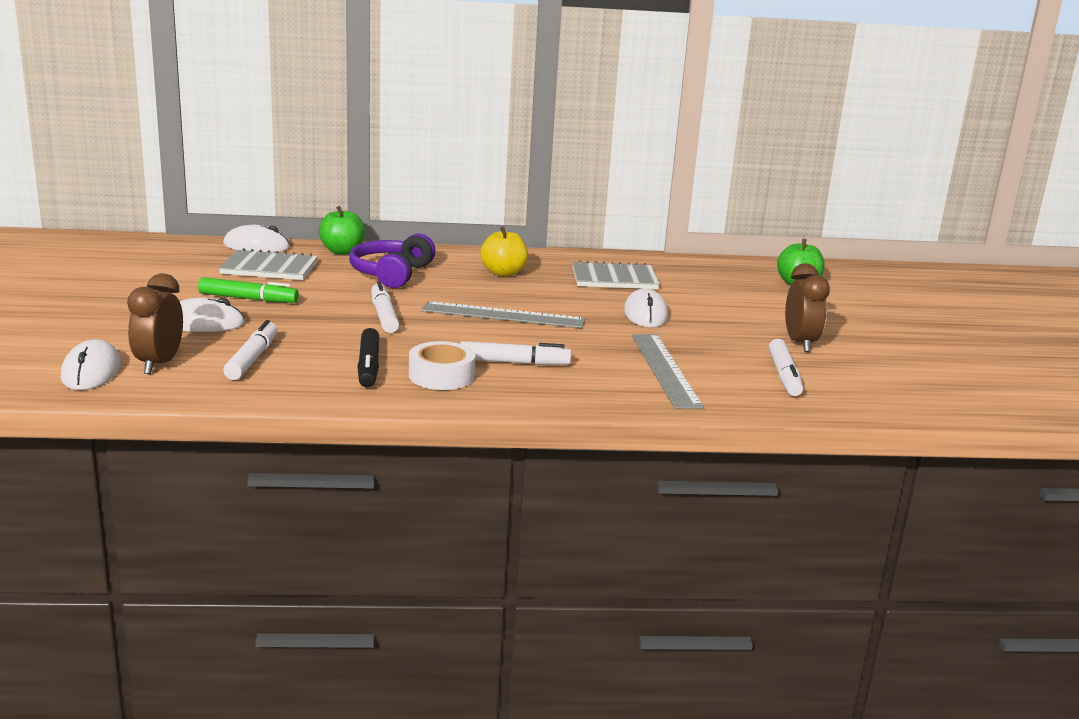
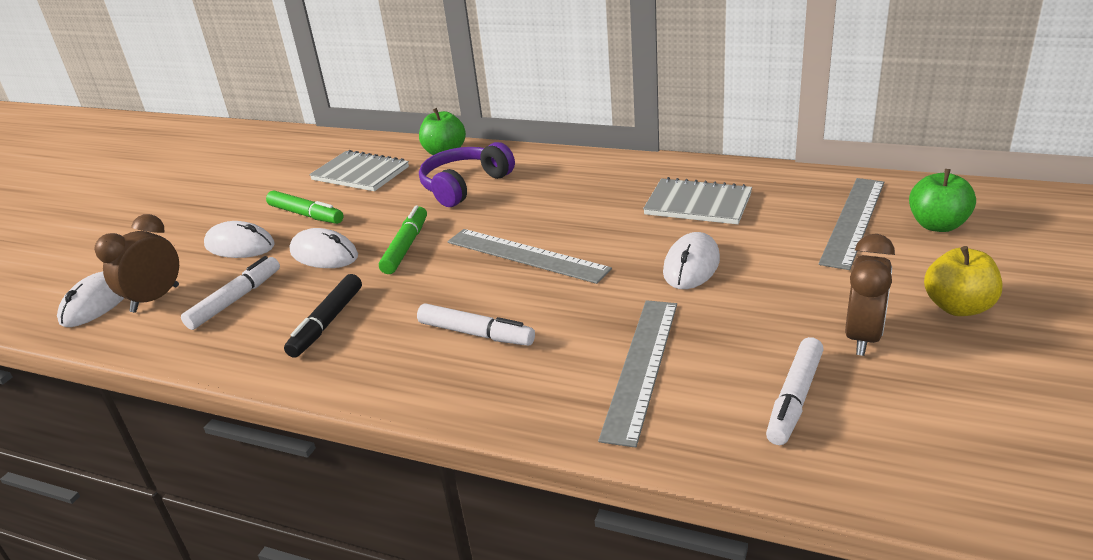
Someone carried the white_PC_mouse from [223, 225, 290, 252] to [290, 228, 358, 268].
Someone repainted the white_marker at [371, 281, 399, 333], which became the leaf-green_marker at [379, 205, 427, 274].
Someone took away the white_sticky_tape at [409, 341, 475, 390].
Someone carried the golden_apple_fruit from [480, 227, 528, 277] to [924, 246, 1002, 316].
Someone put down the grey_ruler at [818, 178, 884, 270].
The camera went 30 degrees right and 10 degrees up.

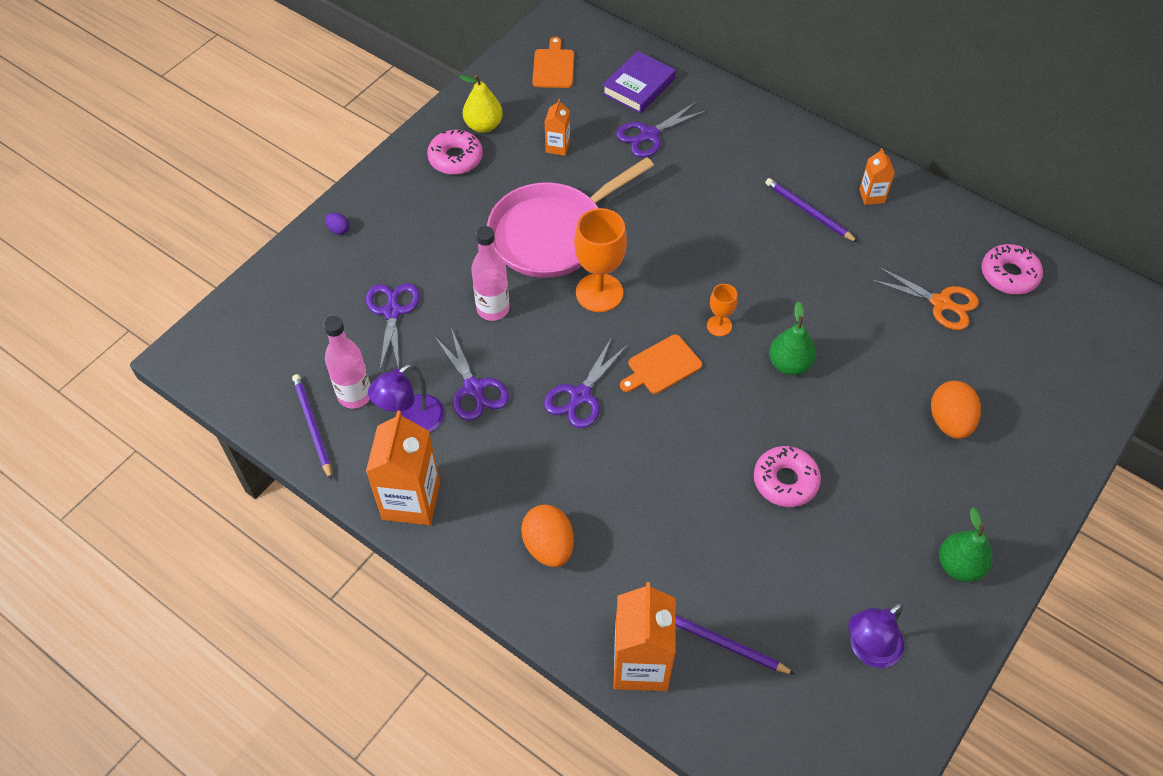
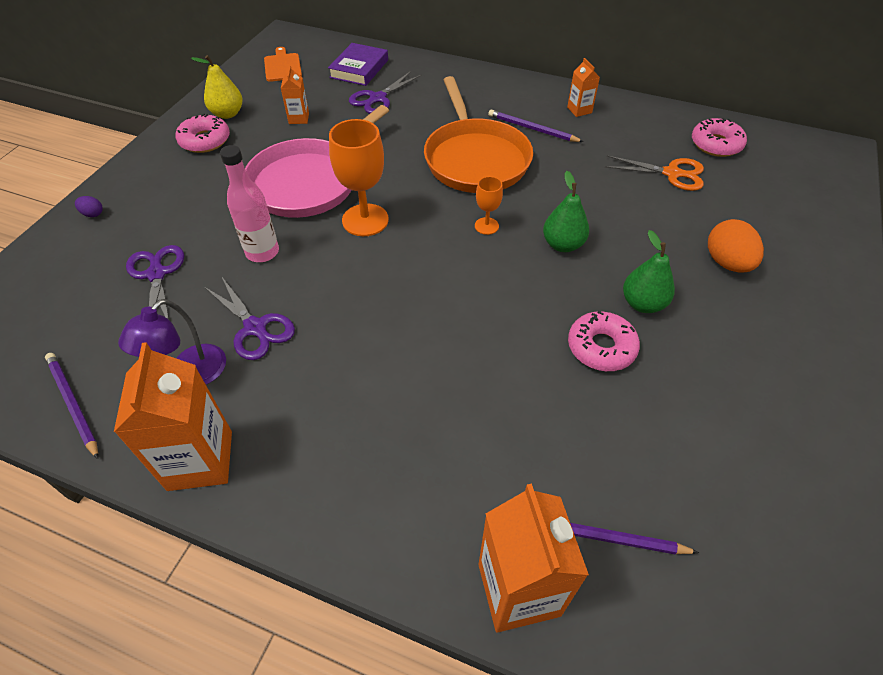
Someone took away the rose-pink_flask at [323, 316, 370, 409].
Someone took away the orange-coloured_egg_shape at [521, 504, 574, 567].
Someone took away the violet_shears at [544, 337, 628, 428].
Someone took away the orange-coloured_cutting_board at [620, 334, 702, 394].
Someone took away the violet_reading_lamp at [848, 603, 904, 668].
Someone carried the leaf-green_pear from [939, 507, 993, 582] to [623, 230, 675, 313].
Someone put down the orange-coloured_frying_pan at [424, 76, 533, 193].
The camera went 15 degrees left and 5 degrees down.

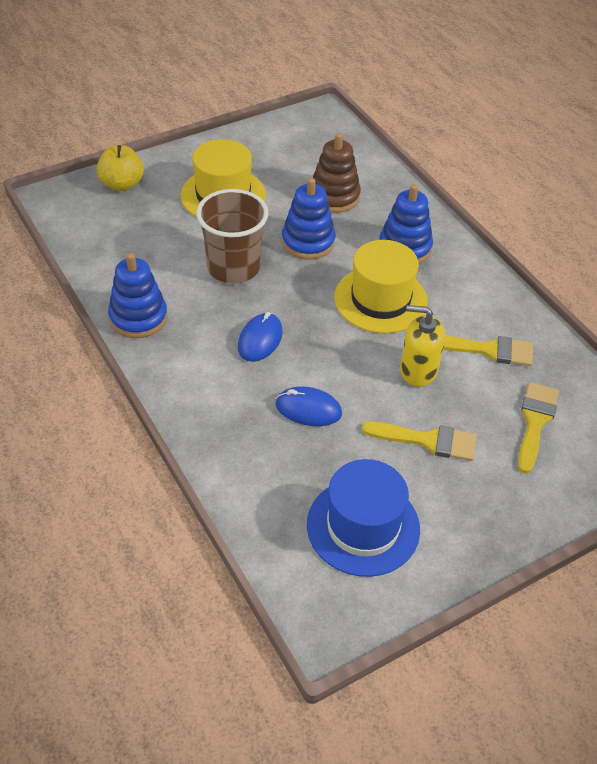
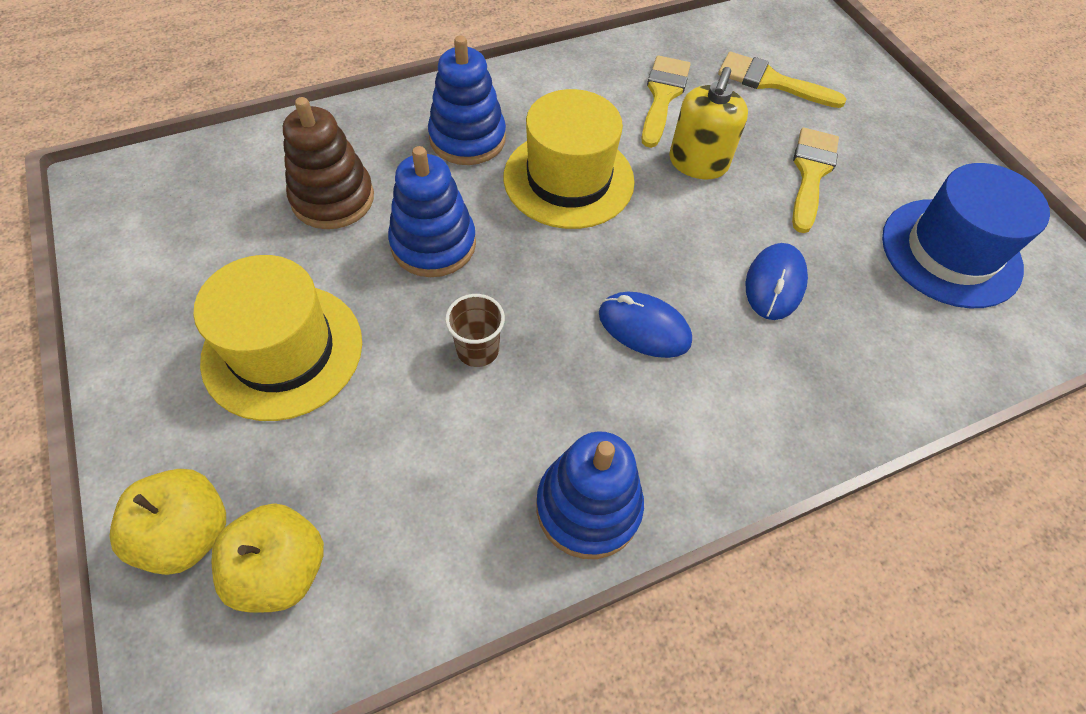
Someone scaled the dark_brown_beaker at [196, 189, 269, 284] by 0.48.
Someone put down the golden_apple_fruit at [211, 503, 324, 613].
The camera went 85 degrees left and 10 degrees up.

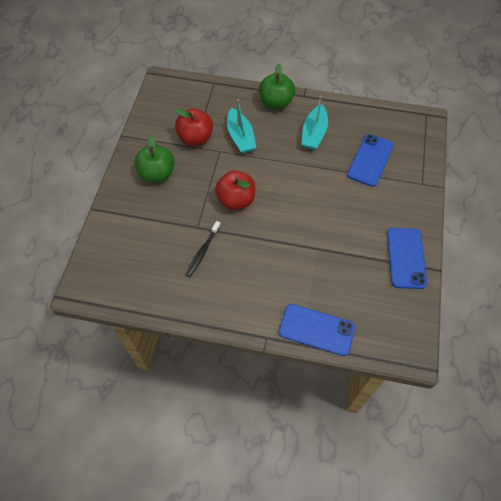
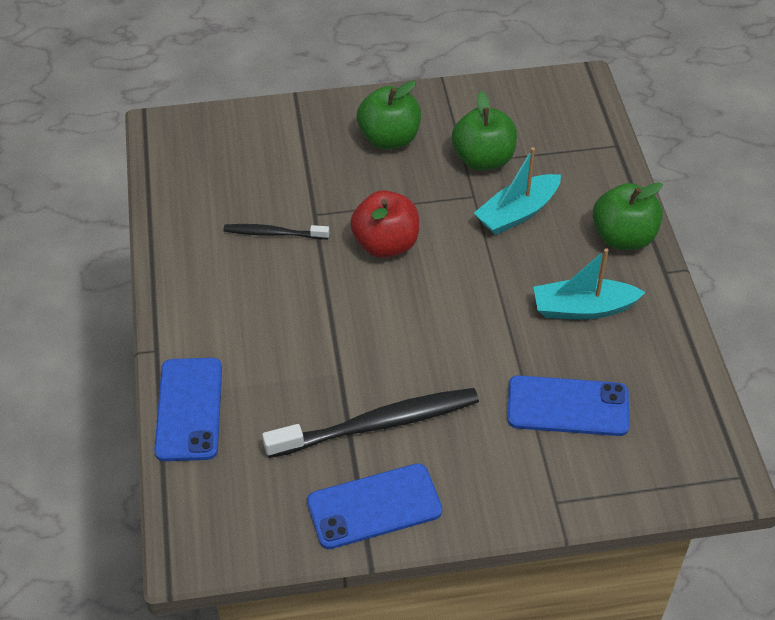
Someone repainted the scarlet_apple_fruit at [175, 108, 213, 146], which became the leaf-green_apple_fruit at [452, 91, 517, 171].
Someone put down the black_toothbrush at [262, 388, 479, 458].
The camera went 70 degrees right and 10 degrees down.

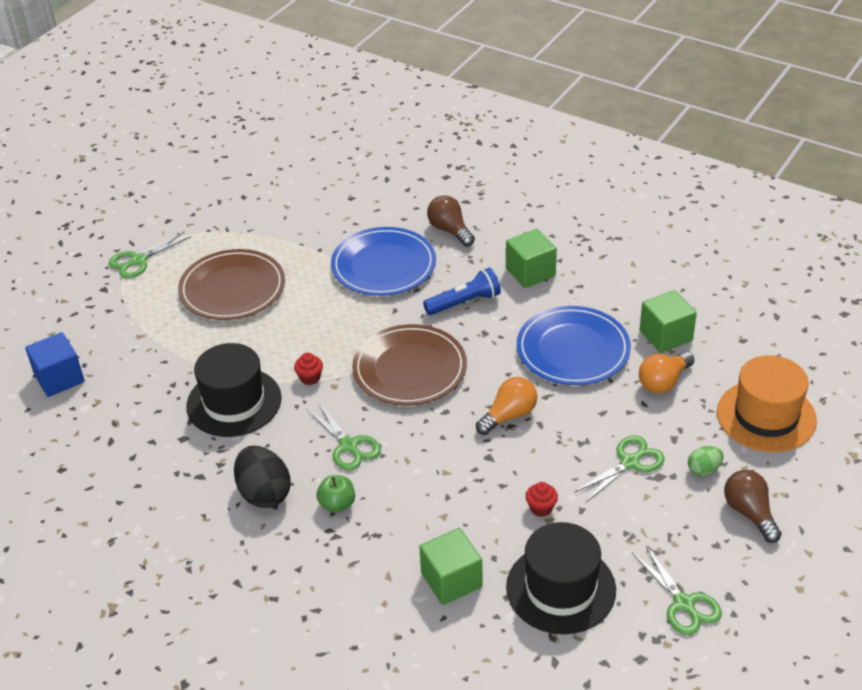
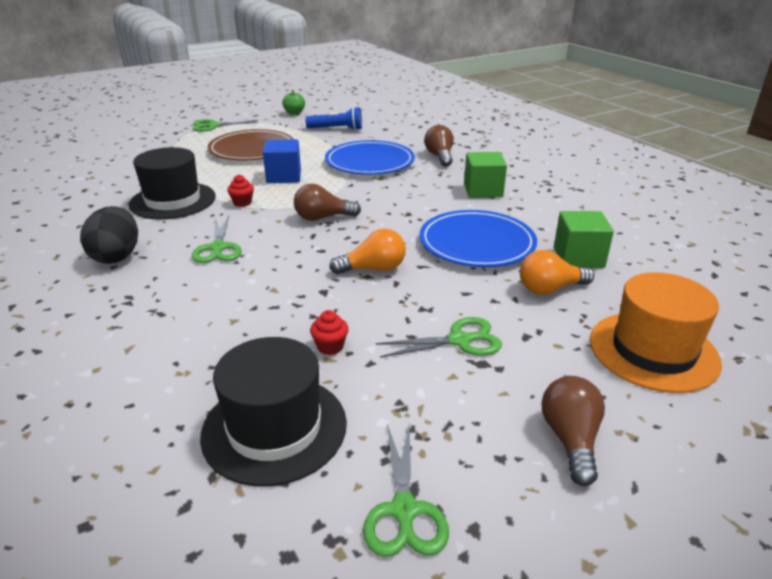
Someone carried the blue_cube from [25, 332, 84, 397] to [263, 139, 301, 183].
Someone carried the leaf-green_apple_fruit from [316, 475, 355, 513] to [282, 90, 305, 115].
Someone swapped the dark_brown_plate at [352, 324, 467, 405] for the dark_brown_lightbulb at [294, 184, 361, 221].
Someone took away the leaf-green_cube at [419, 528, 483, 605].
Someone carried the blue_pocket_torch from [423, 268, 501, 315] to [305, 107, 362, 130].
Someone took away the leaf-green_egg_shape at [688, 446, 724, 476].
The camera went 25 degrees right and 10 degrees down.

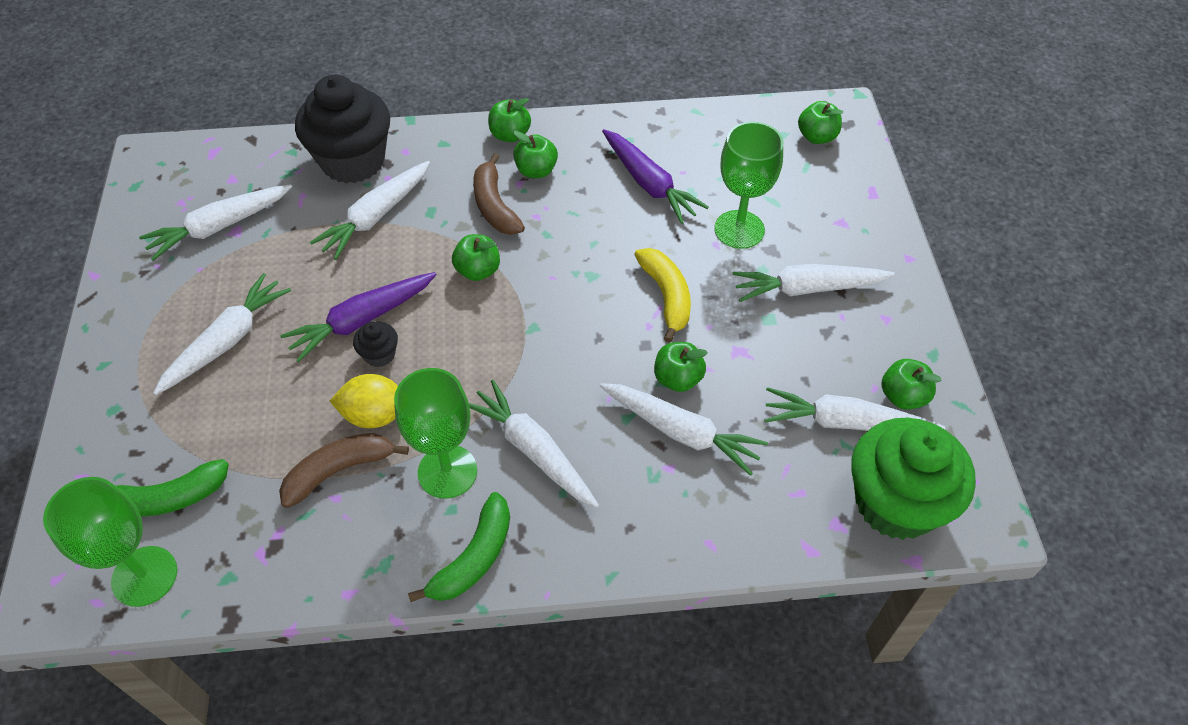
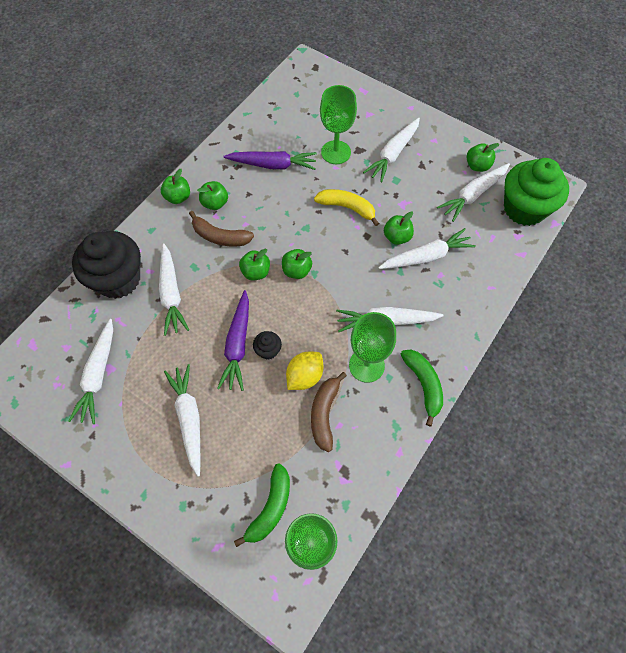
Someone carried the leaf-green_apple_fruit from [798, 101, 843, 144] to [282, 249, 312, 279].
The camera went 50 degrees left and 10 degrees up.

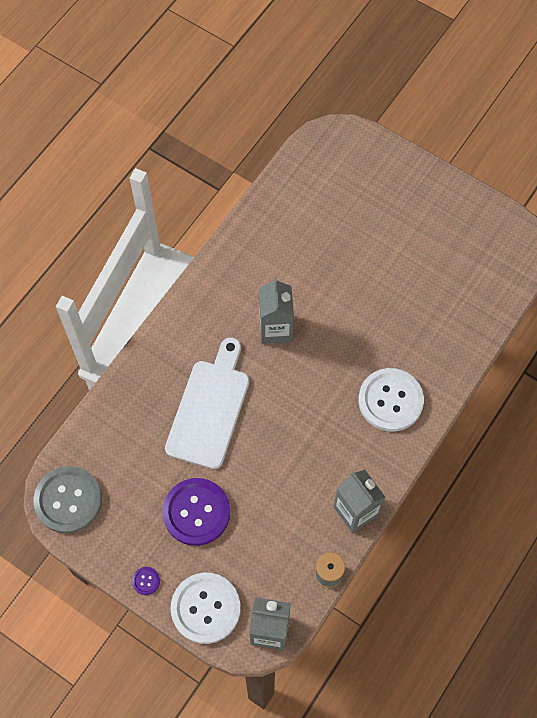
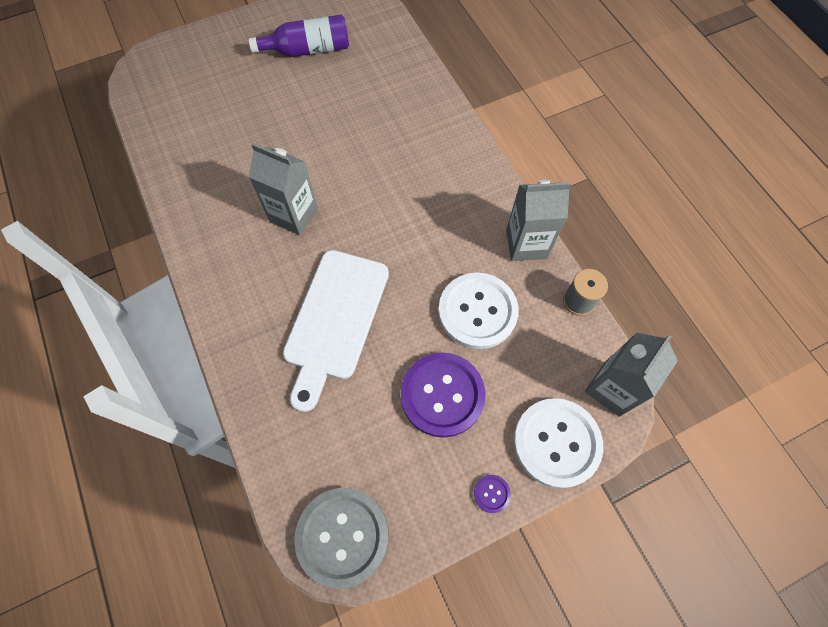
Someone rotated the white_cutting_board at [165, 337, 250, 469] by 120 degrees counterclockwise.
Someone carried the white_button from [359, 368, 424, 432] to [438, 272, 519, 349].
Someone put down the violet_flask at [249, 15, 349, 57].
The camera went 60 degrees left and 0 degrees up.

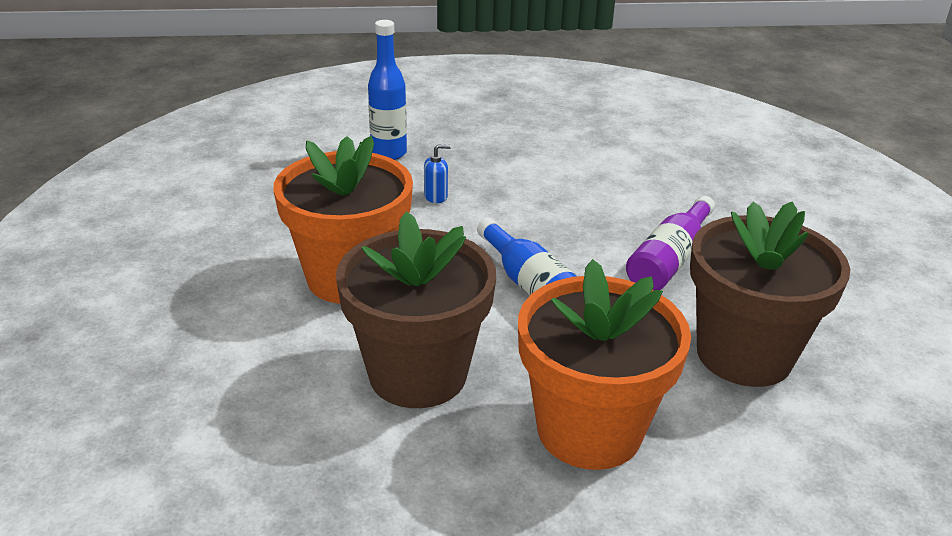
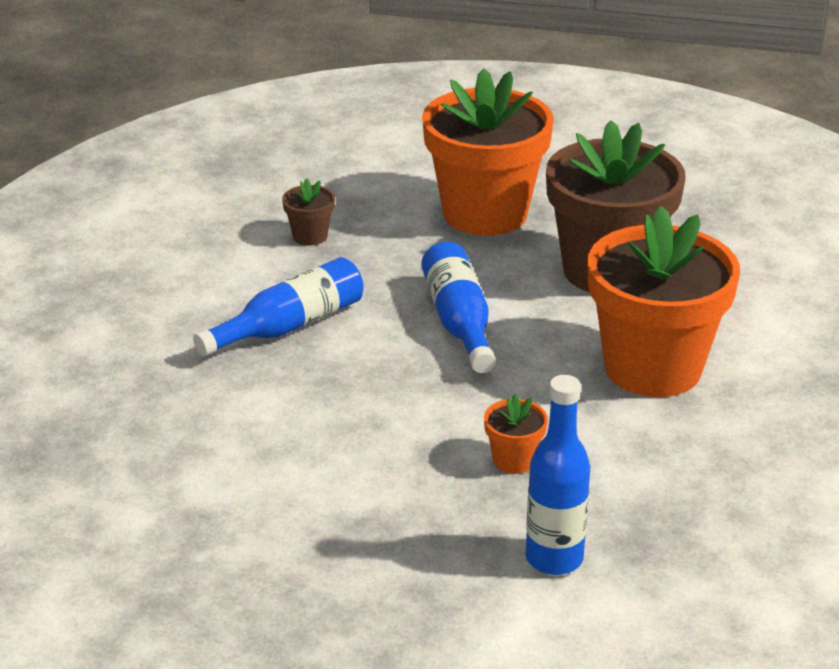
Someone swapped the blue_soap_pump at [424, 144, 451, 203] for the orange-coloured_plant_pot at [484, 394, 548, 474].
Someone repainted the violet_flask at [626, 196, 715, 290], which became the blue_flask at [193, 257, 364, 356].
Someone scaled the dark_brown_plant_pot at [690, 201, 850, 387] by 0.40.
The camera went 160 degrees left and 0 degrees up.

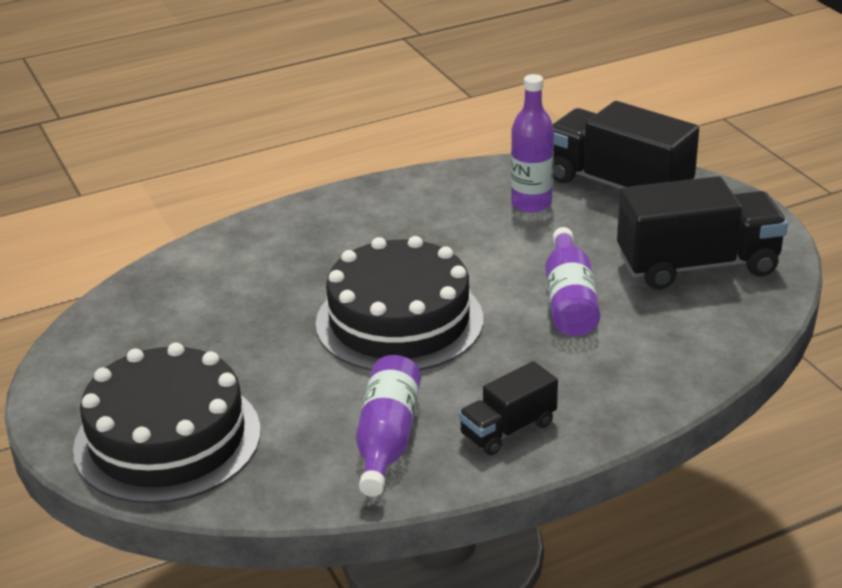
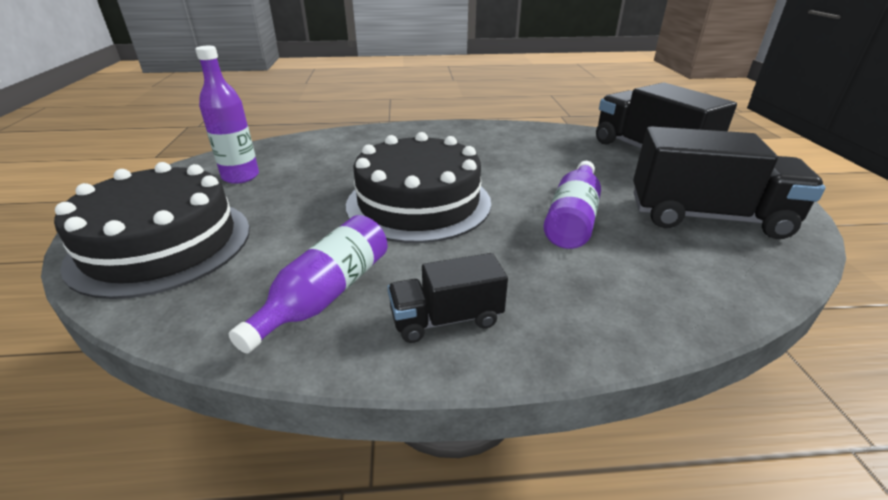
Someone carried the violet_flask from [511, 74, 554, 213] to [195, 46, 259, 184].
The camera went 20 degrees right and 0 degrees up.

